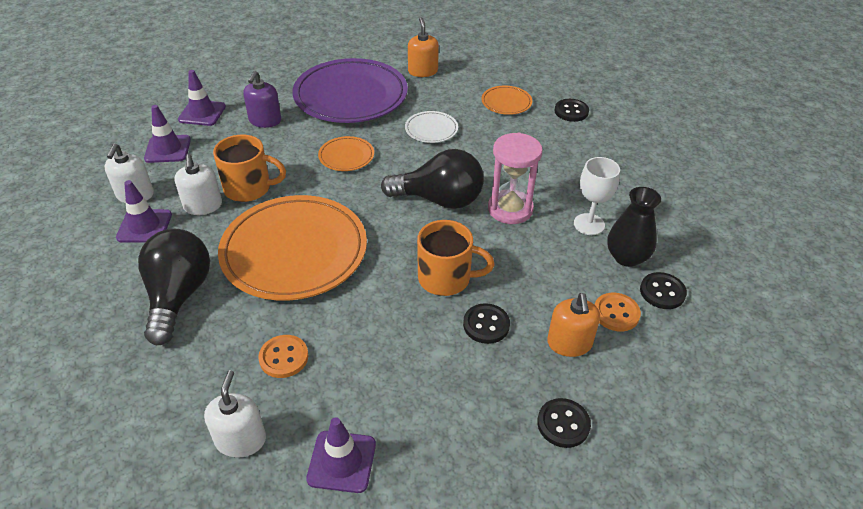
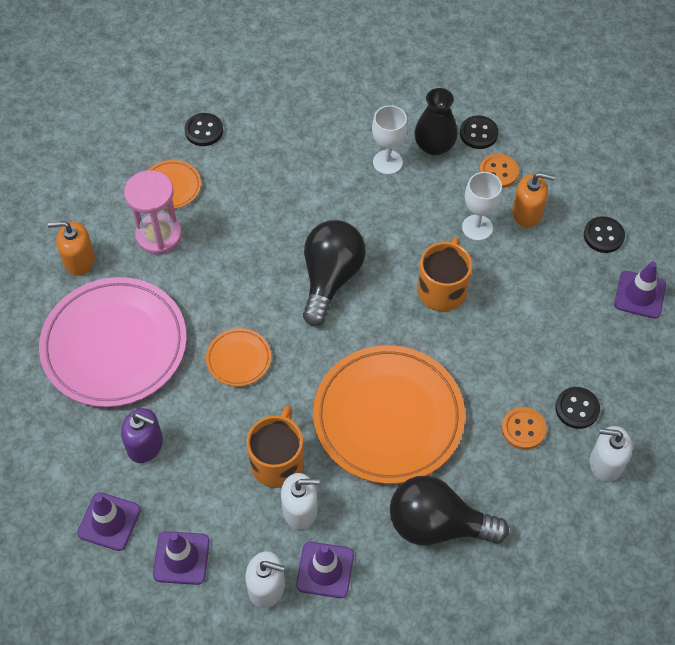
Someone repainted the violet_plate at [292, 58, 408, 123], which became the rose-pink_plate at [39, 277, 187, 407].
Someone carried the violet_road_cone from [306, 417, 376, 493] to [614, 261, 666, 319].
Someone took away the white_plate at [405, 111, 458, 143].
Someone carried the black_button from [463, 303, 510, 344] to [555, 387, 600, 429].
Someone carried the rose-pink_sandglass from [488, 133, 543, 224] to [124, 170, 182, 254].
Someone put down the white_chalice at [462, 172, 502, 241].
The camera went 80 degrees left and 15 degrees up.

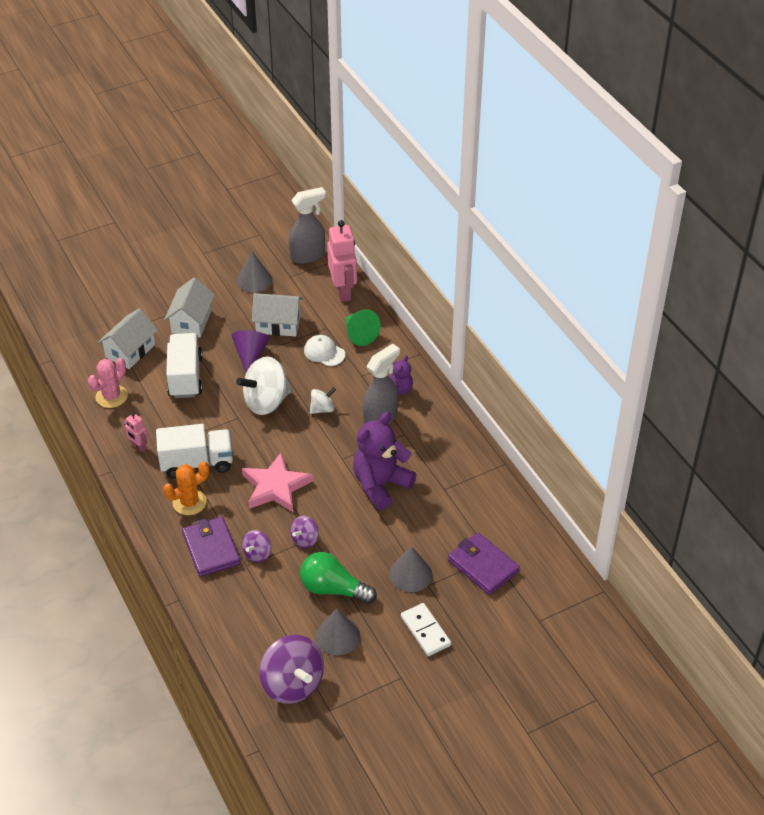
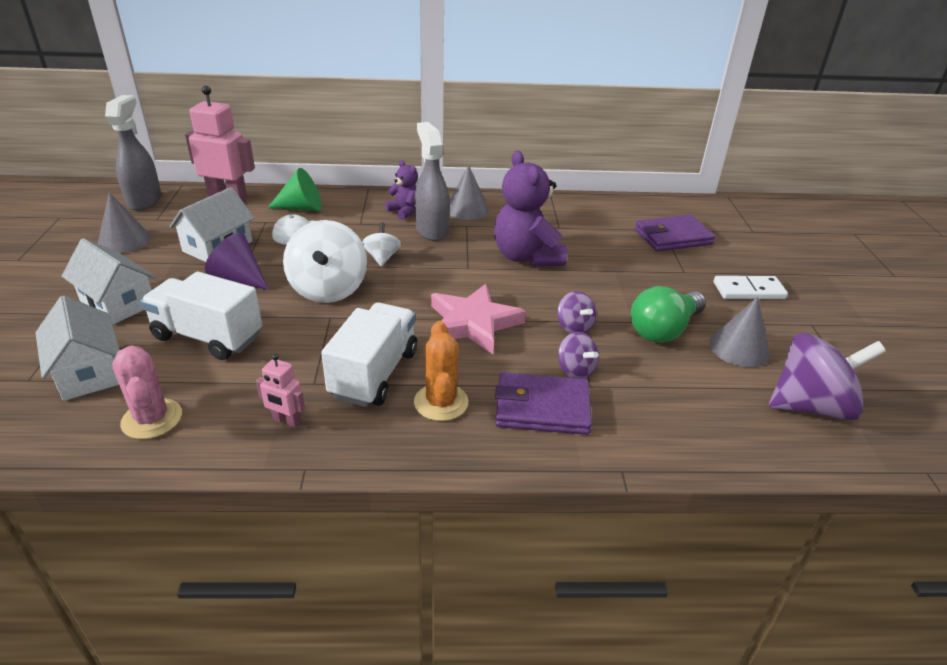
Someone rotated the rose-pink_toy_robot at [124, 412, 148, 452] by 45 degrees clockwise.
Someone carried the grey_cone from [389, 546, 432, 592] to [450, 165, 489, 220].
The camera went 65 degrees left and 10 degrees down.

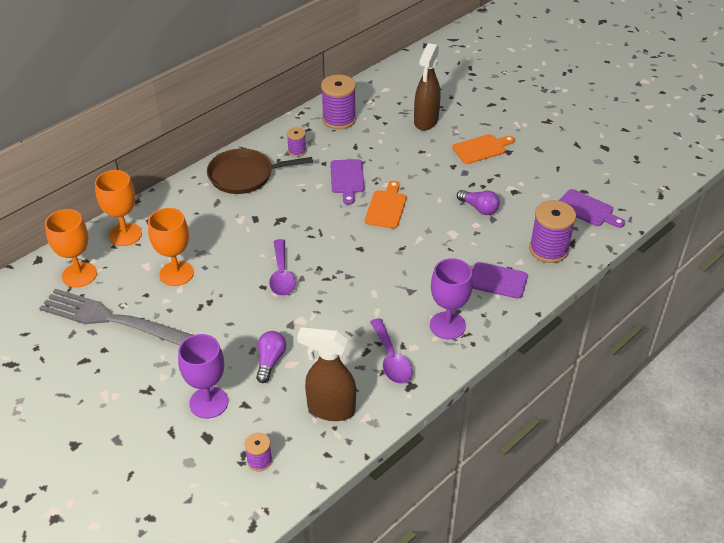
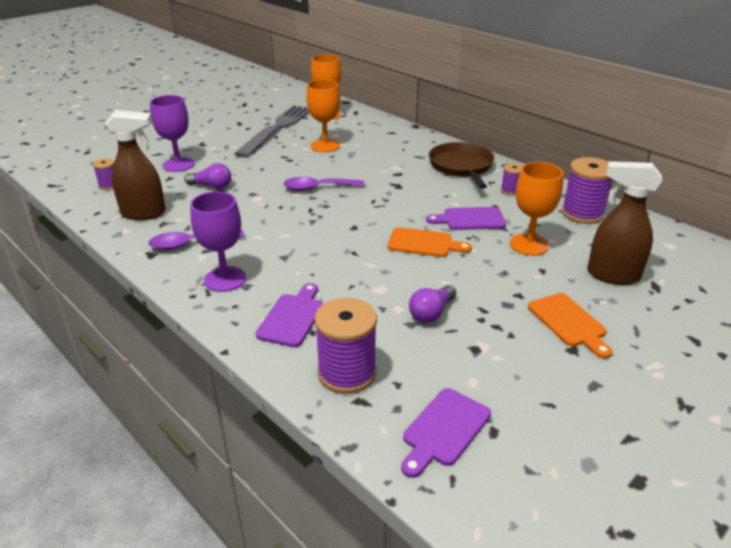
Someone carried the orange-coloured_chalice from [95, 170, 142, 246] to [510, 162, 564, 256].
Someone rotated the dark_brown_sprayer at [297, 327, 356, 421] by 75 degrees clockwise.
The camera went 90 degrees right and 10 degrees down.

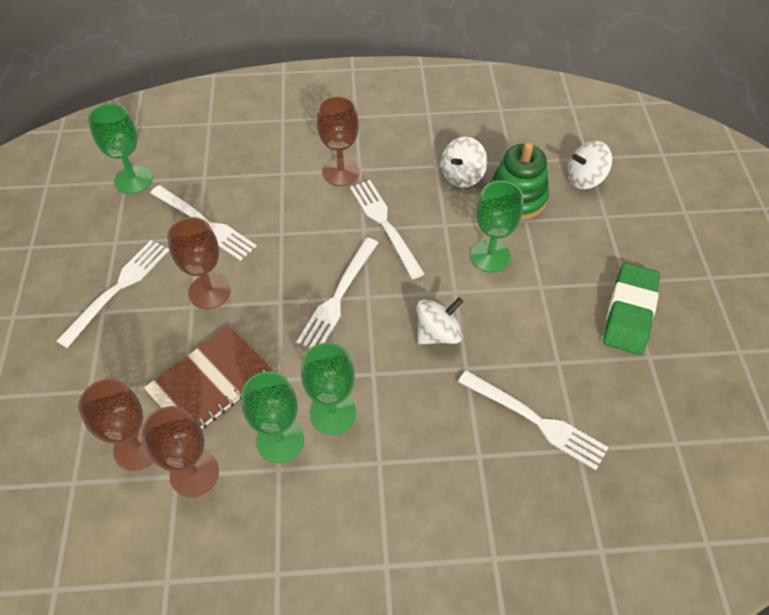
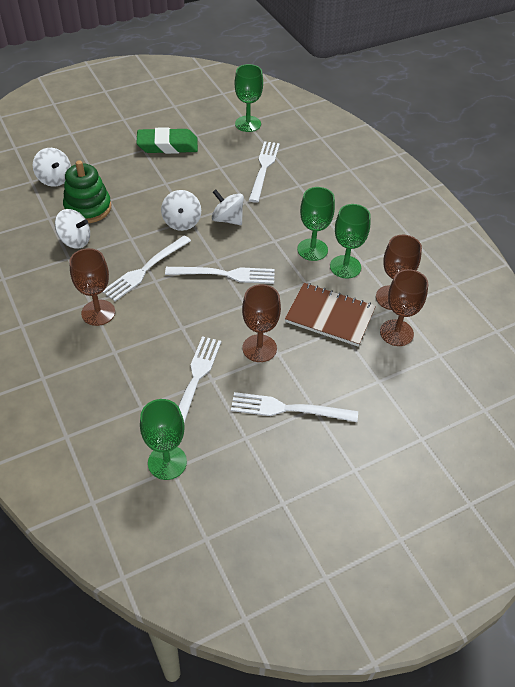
Someone carried the leaf-green_chalice from [470, 181, 524, 272] to [235, 64, 263, 132].
Someone put down the white_whirligig at [161, 190, 201, 231].
The camera went 115 degrees left and 5 degrees down.

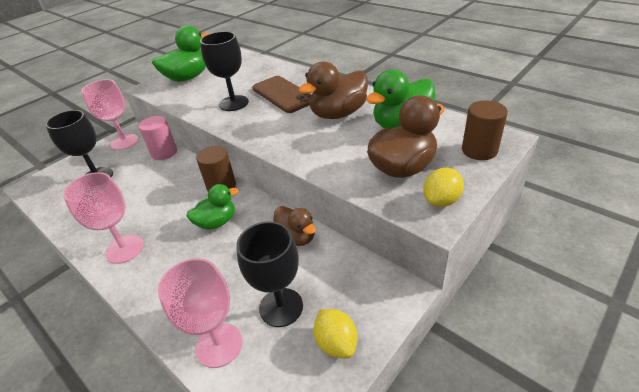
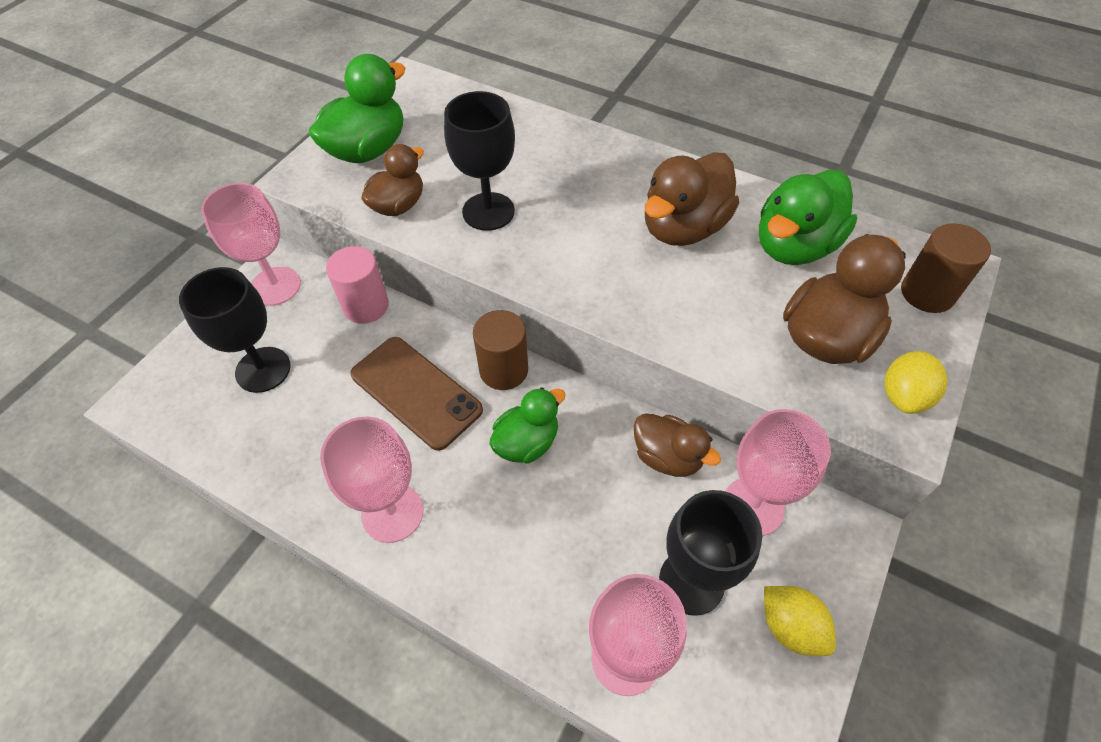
Someone carried the dark_brown_smartphone from [252, 76, 312, 113] to [350, 337, 483, 451].
Someone put down the dark_brown_toy_duck at [361, 144, 424, 216].
Someone put down the rose-pink_chalice at [725, 409, 831, 536].
The camera went 15 degrees left and 15 degrees up.

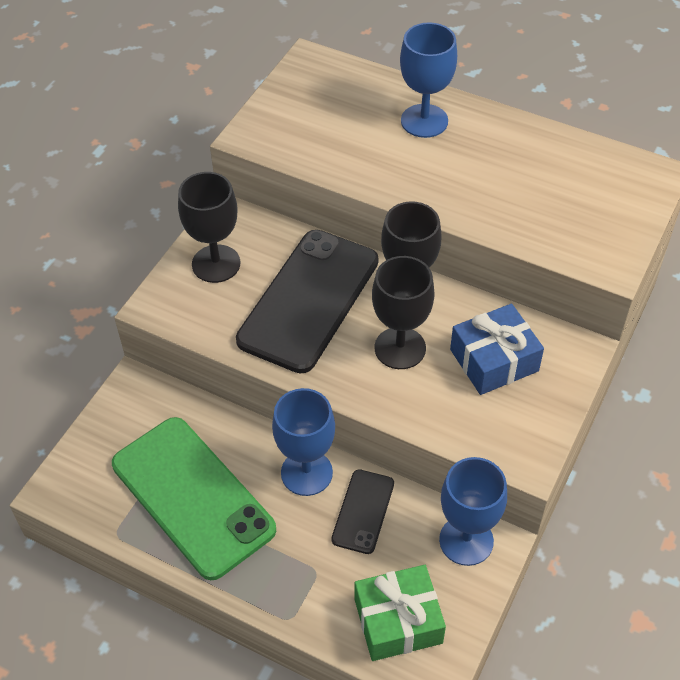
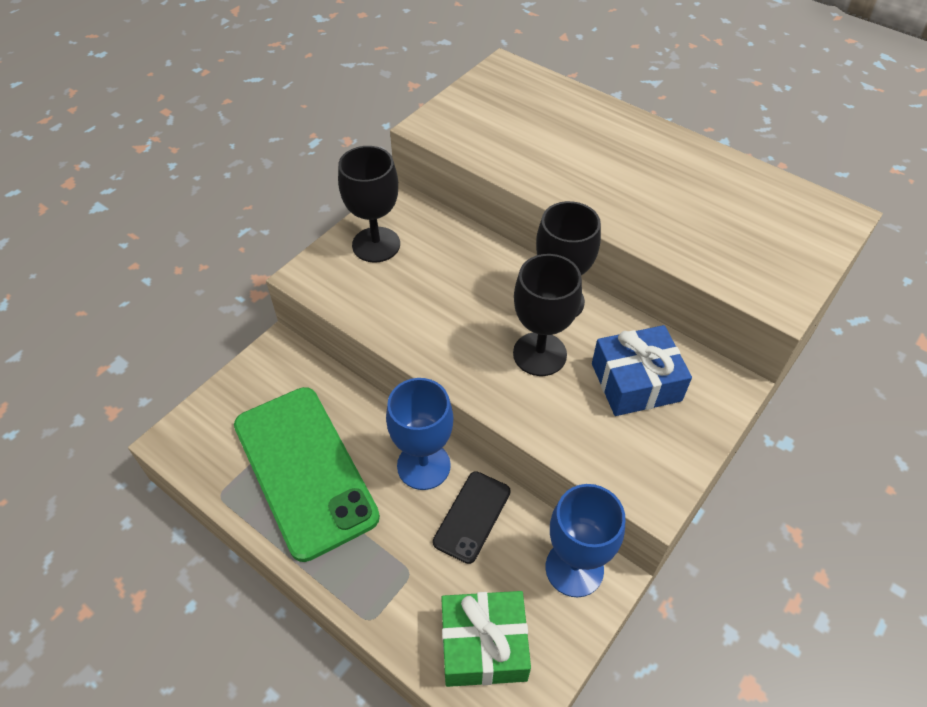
Someone took away the black_smartphone at [236, 230, 378, 373].
Someone took away the blue_chalice at [400, 22, 457, 138].
The camera went 10 degrees right and 0 degrees up.

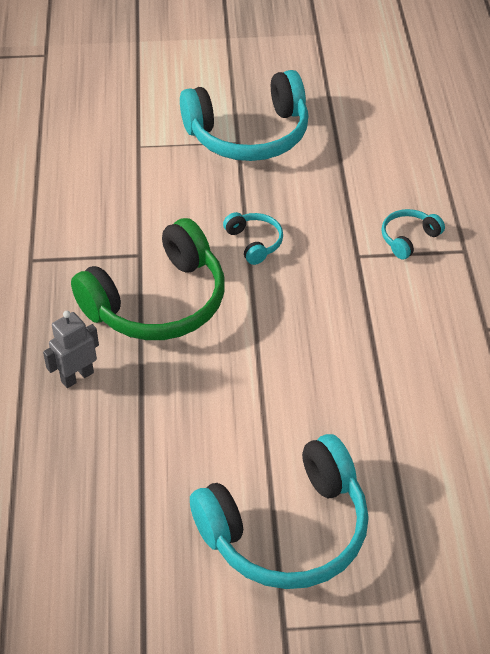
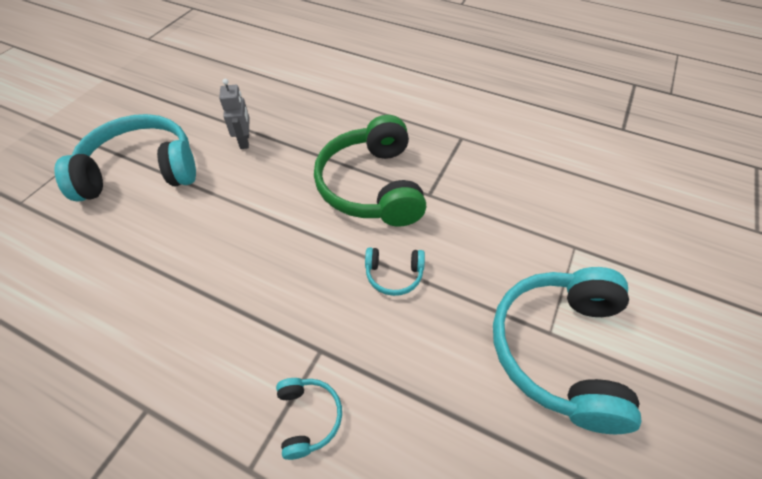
Someone carried the grey_toy_robot from [43, 311, 99, 388] to [219, 79, 250, 149].
Someone rotated the turquoise_headphones at [190, 434, 369, 589] by 75 degrees clockwise.
The camera went 120 degrees right and 5 degrees up.

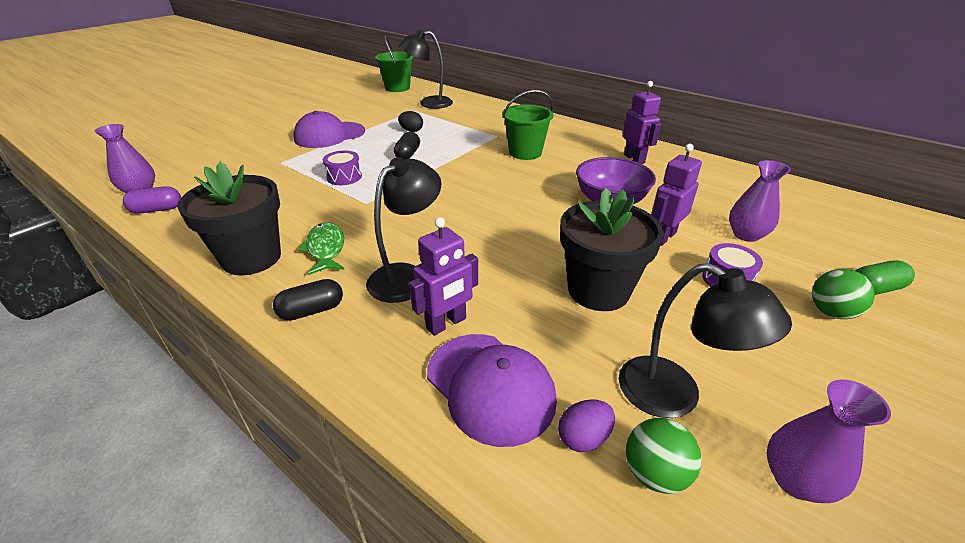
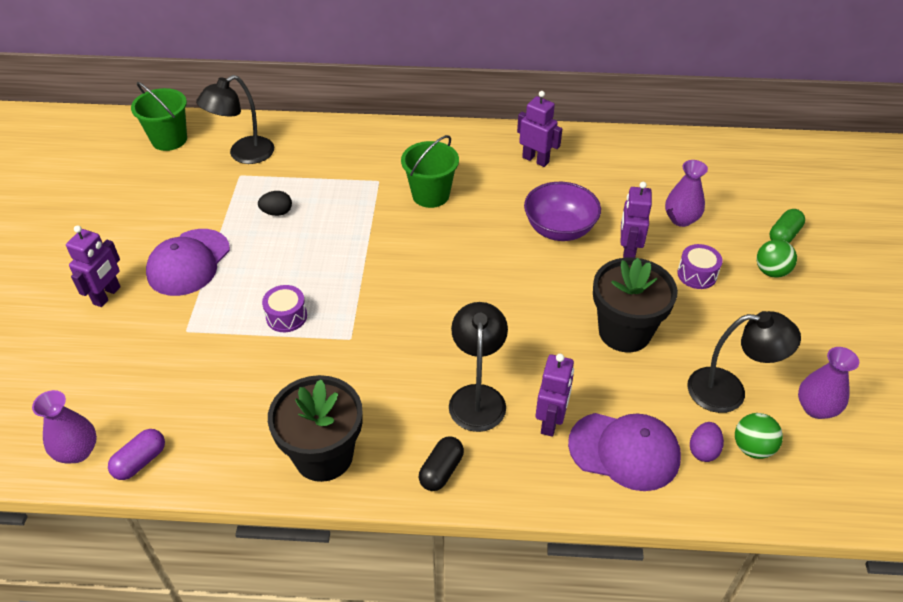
Someone took away the leaf-green_fish_figure at [297, 222, 345, 275].
Someone took away the black_pill_shape at [394, 132, 420, 159].
Someone put down the violet_toy_robot at [66, 225, 121, 307].
The camera went 35 degrees left and 10 degrees up.

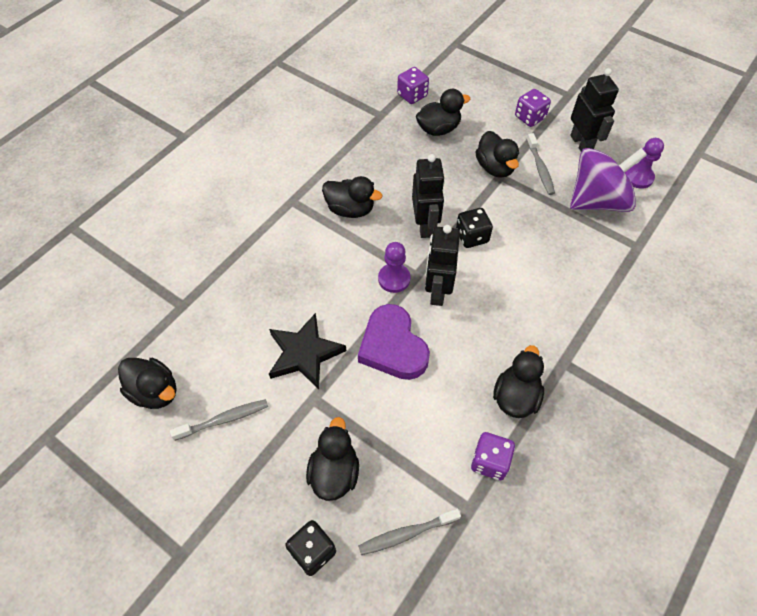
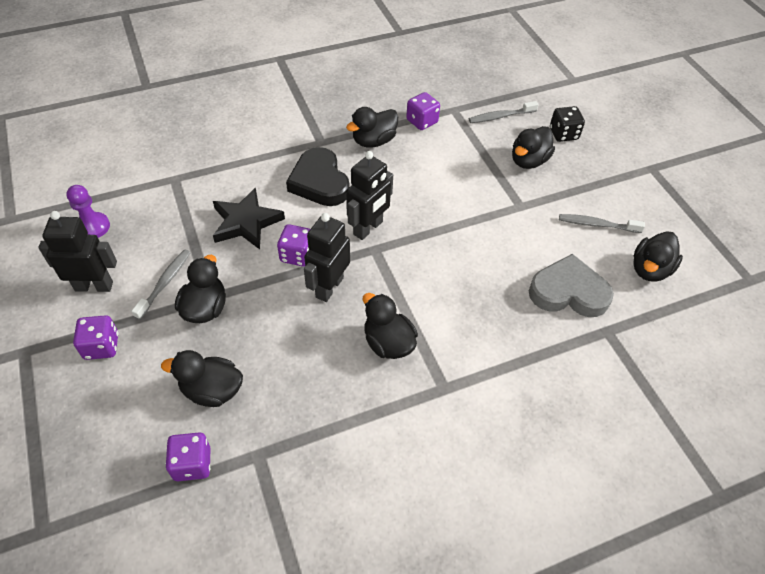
Someone rotated the black_toy_duck at [118, 358, 177, 409] by 120 degrees counterclockwise.
Someone carried the black_five-pointed_star from [269, 313, 346, 389] to [213, 187, 285, 249].
Someone took away the violet_love_heart at [358, 304, 430, 380].
Someone rotated the grey_toothbrush at [358, 509, 461, 555] by 150 degrees clockwise.
Someone took away the violet_game_pawn at [378, 242, 411, 293].
Someone repainted the black_game_die at [456, 208, 493, 248], which became the violet_game_die at [277, 224, 310, 267].
Someone rotated the black_toy_robot at [570, 68, 619, 152] by 75 degrees clockwise.
Someone took away the violet_whirligig at [570, 148, 647, 212].
Someone put down the black_love_heart at [286, 147, 349, 206].
Someone put down the grey_love_heart at [529, 254, 614, 317].
The camera went 150 degrees left and 5 degrees down.

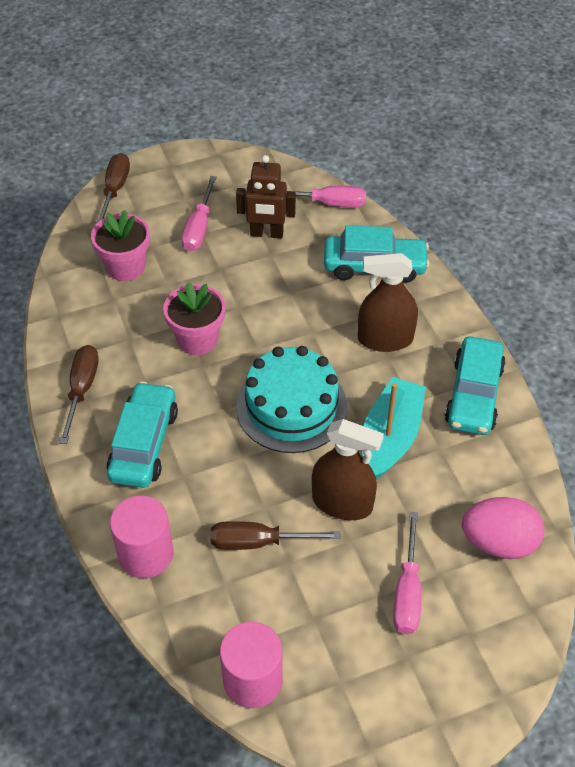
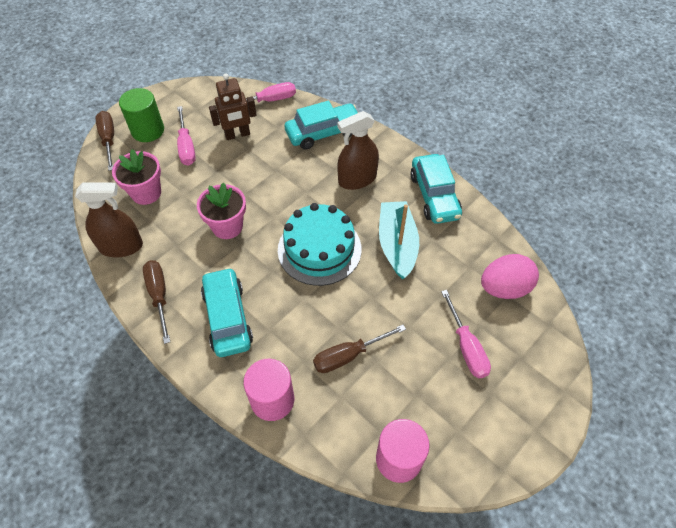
Someone carried the dark_brown_sprayer from [312, 419, 384, 520] to [75, 182, 143, 257].
Someone put down the leaf-green_cylinder_shape at [119, 88, 164, 142].
The camera went 25 degrees left and 5 degrees up.

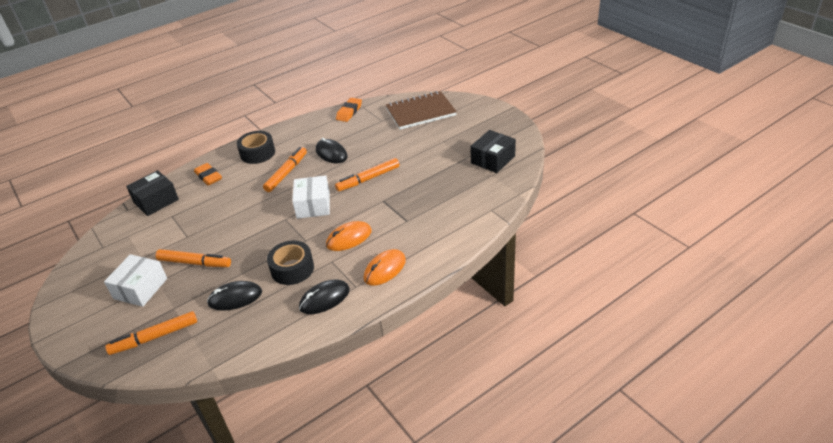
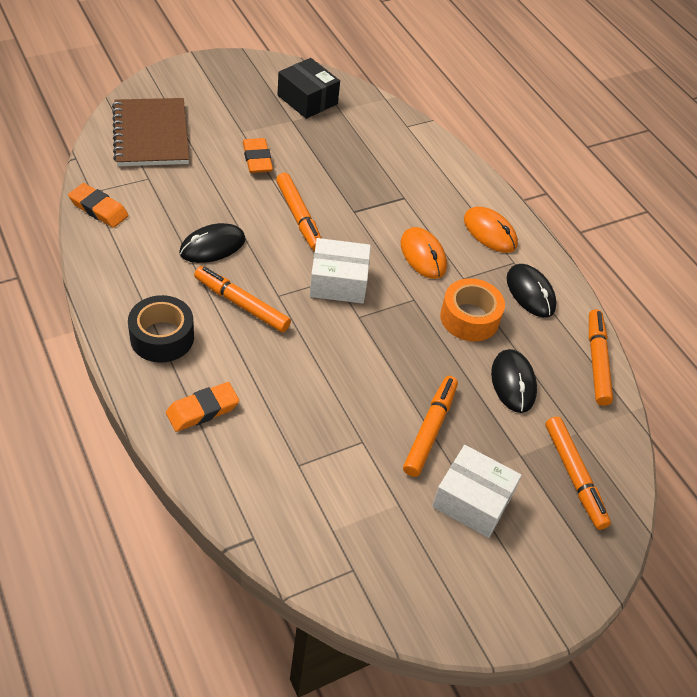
Someone took away the black_box at [126, 170, 179, 216].
Someone repainted the black_sticky_tape at [267, 240, 314, 285], which became the orange-coloured_sticky_tape at [440, 278, 505, 342].
Someone put down the orange-coloured_pencil_eraser at [243, 138, 273, 173].
Someone put down the orange-coloured_marker at [589, 309, 613, 406].
The camera went 90 degrees left and 10 degrees up.

